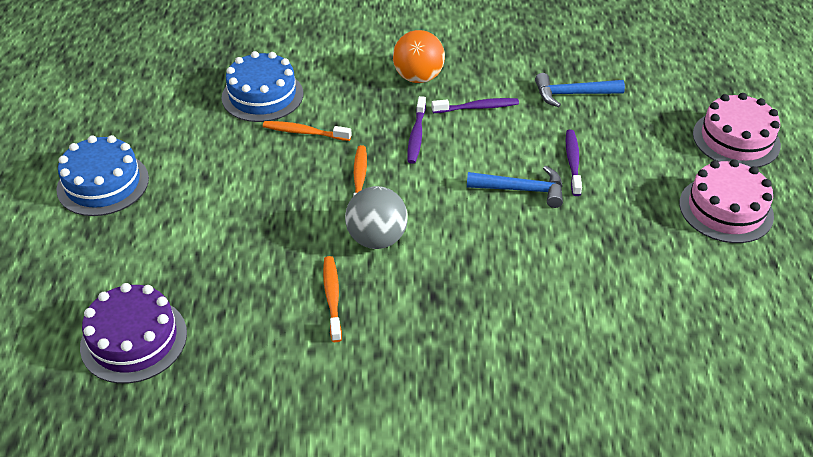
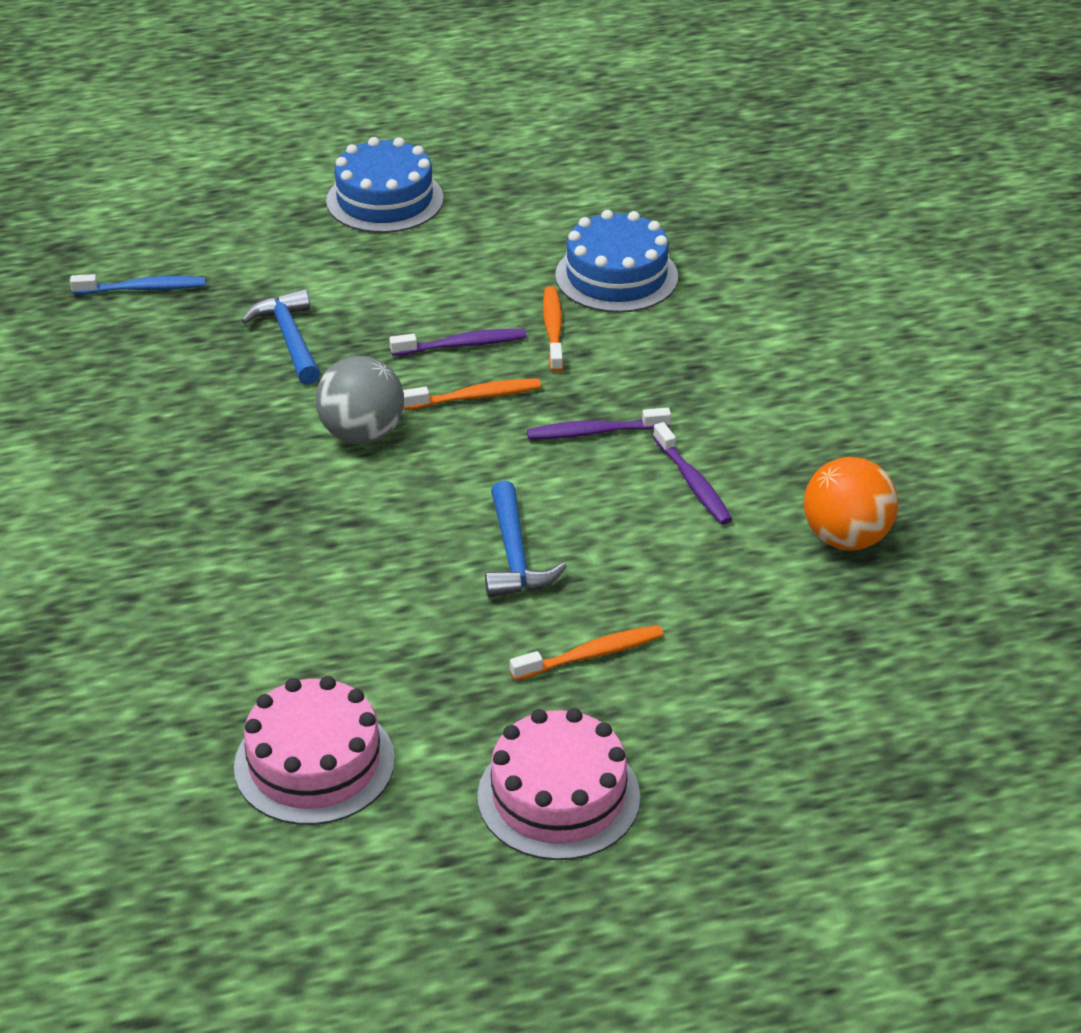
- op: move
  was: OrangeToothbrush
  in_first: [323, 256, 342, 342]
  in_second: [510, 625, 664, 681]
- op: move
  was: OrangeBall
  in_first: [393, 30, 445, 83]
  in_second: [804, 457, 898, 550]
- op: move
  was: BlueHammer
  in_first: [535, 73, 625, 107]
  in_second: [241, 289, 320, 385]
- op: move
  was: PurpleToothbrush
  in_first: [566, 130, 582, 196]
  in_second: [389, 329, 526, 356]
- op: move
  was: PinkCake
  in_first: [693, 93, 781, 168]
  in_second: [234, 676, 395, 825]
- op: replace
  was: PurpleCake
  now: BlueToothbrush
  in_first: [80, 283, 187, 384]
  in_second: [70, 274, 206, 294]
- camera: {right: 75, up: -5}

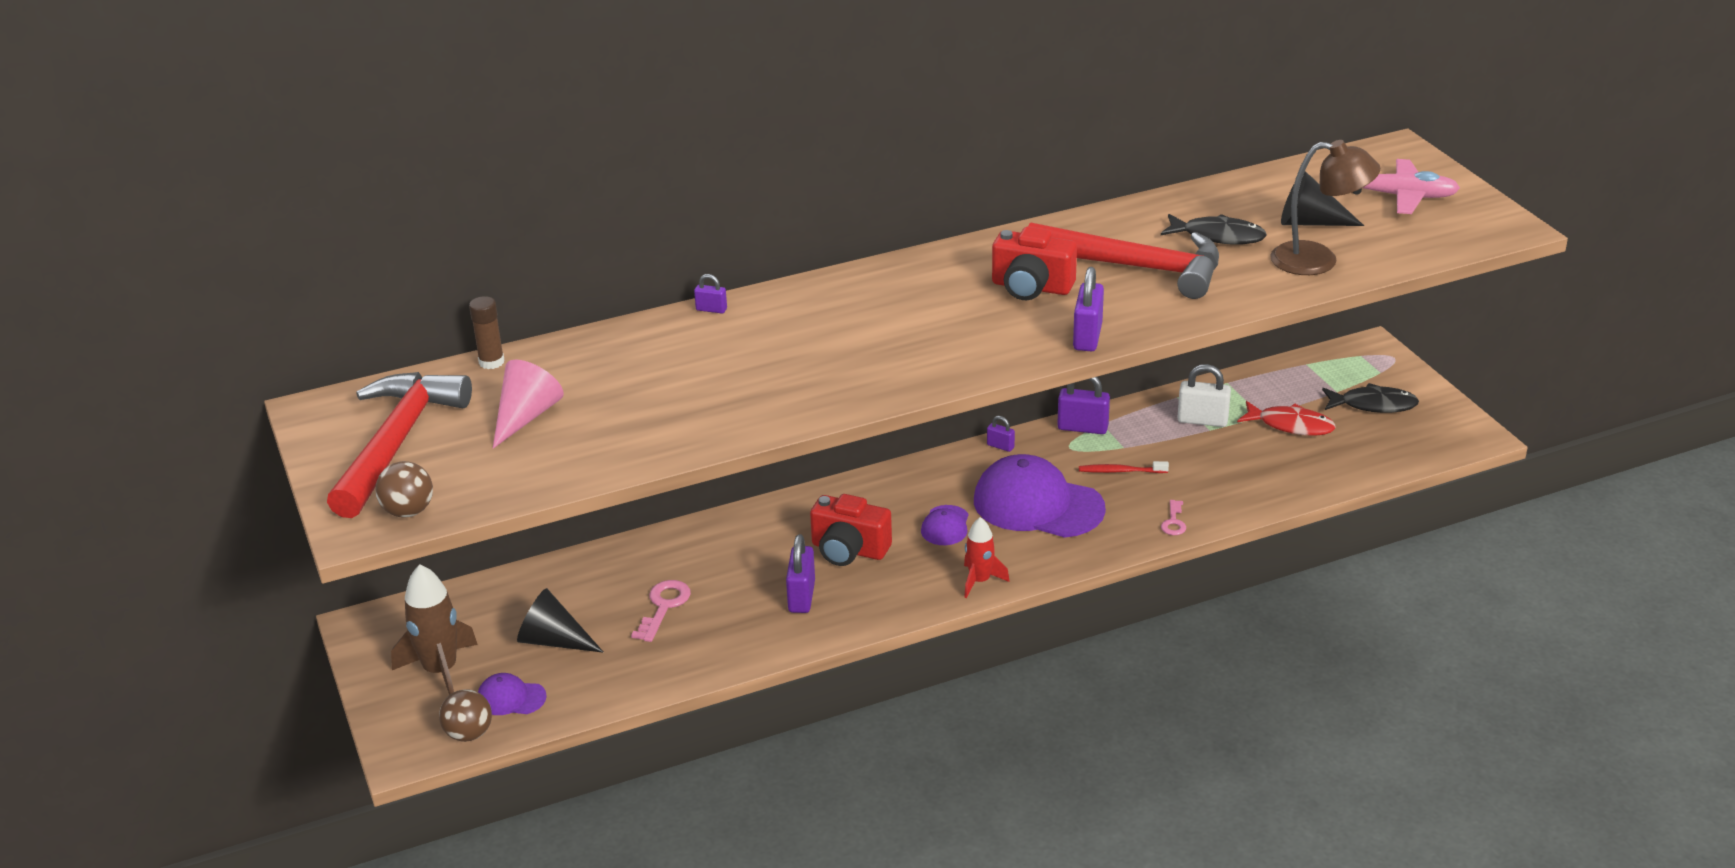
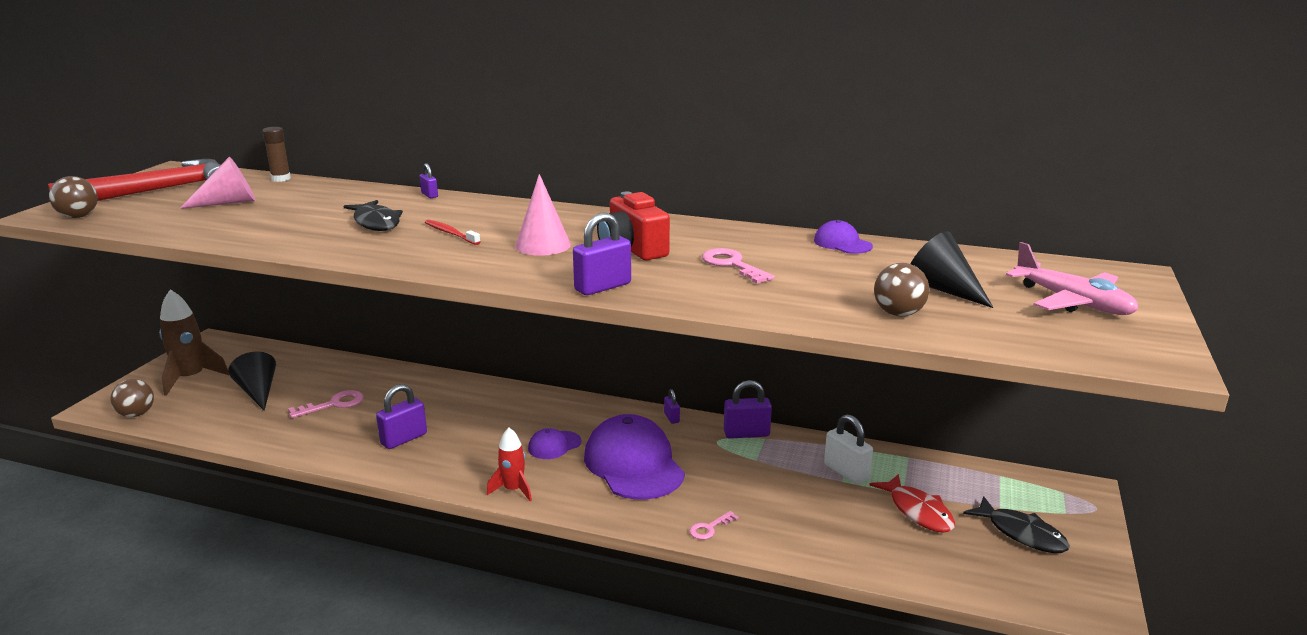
- op: delete
  was: RedCamera
  in_first: [810, 494, 892, 566]
- op: insert
  now: PinkCone
  in_second: [515, 174, 571, 256]
- op: move
  was: PurpleCap
  in_first: [478, 673, 547, 715]
  in_second: [814, 220, 873, 254]
- op: move
  was: RedToothbrush
  in_first: [1079, 461, 1169, 473]
  in_second: [425, 220, 480, 245]
- op: move
  was: BlackFish
  in_first: [1161, 214, 1267, 245]
  in_second: [343, 200, 403, 231]
- op: replace
  was: RedHammer
  now: PinkKey
  in_first: [1028, 222, 1219, 299]
  in_second: [702, 248, 775, 284]
- op: replace
  was: BrownLamp
  now: BrownBall
  in_first: [1270, 140, 1381, 275]
  in_second: [874, 263, 929, 317]
- op: rotate
  was: PurplePadlock
  in_first: [1057, 377, 1110, 434]
  in_second: [724, 380, 772, 439]
  clockwise: -60
- camera: {right: 40, up: -10}

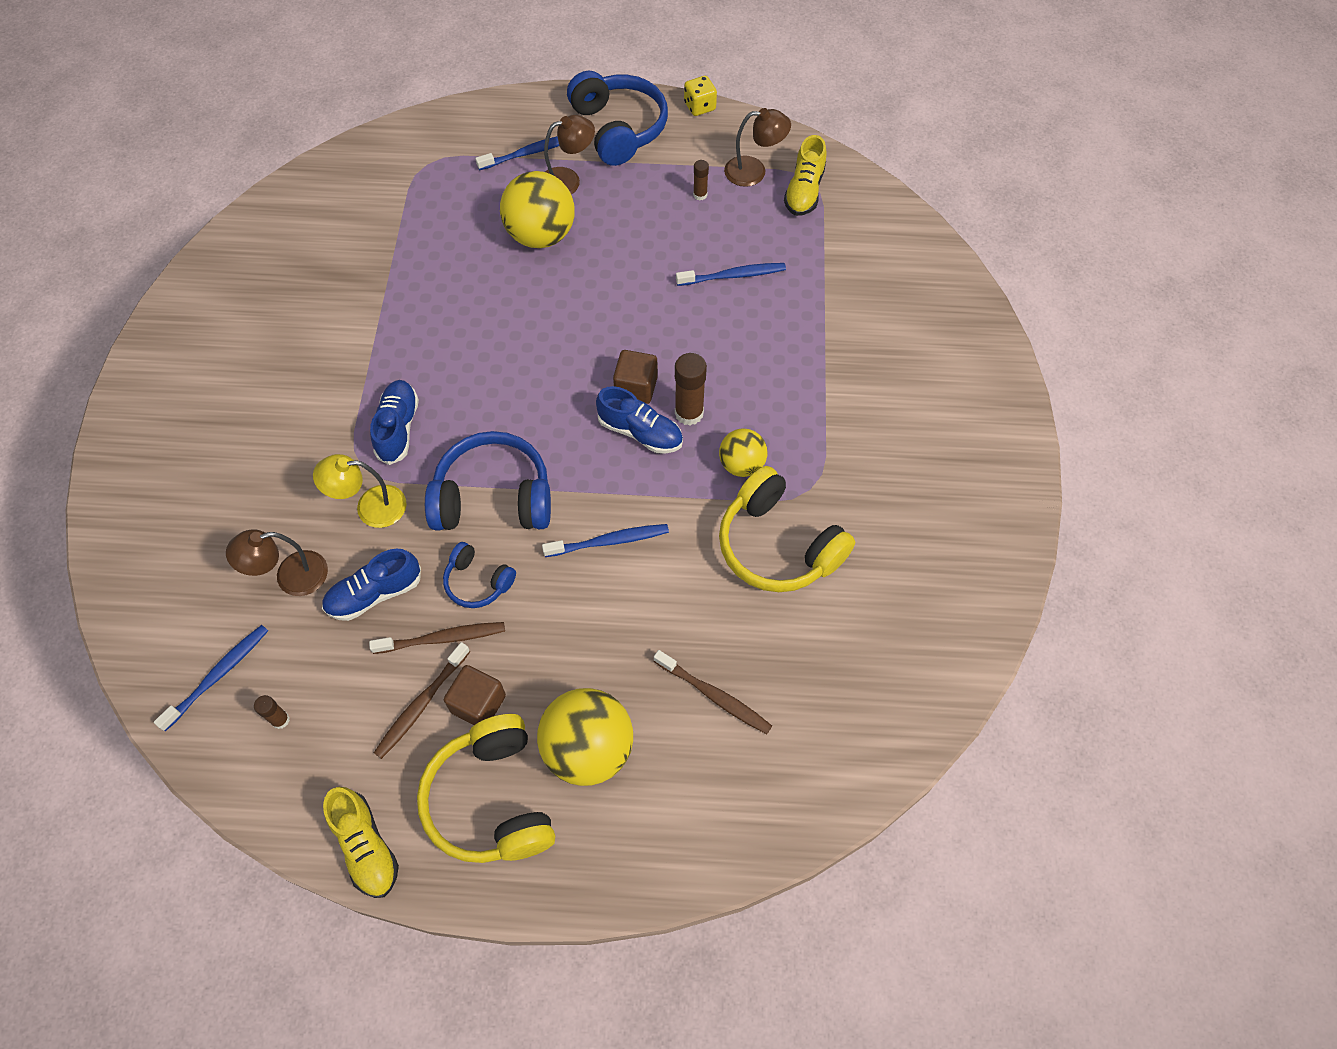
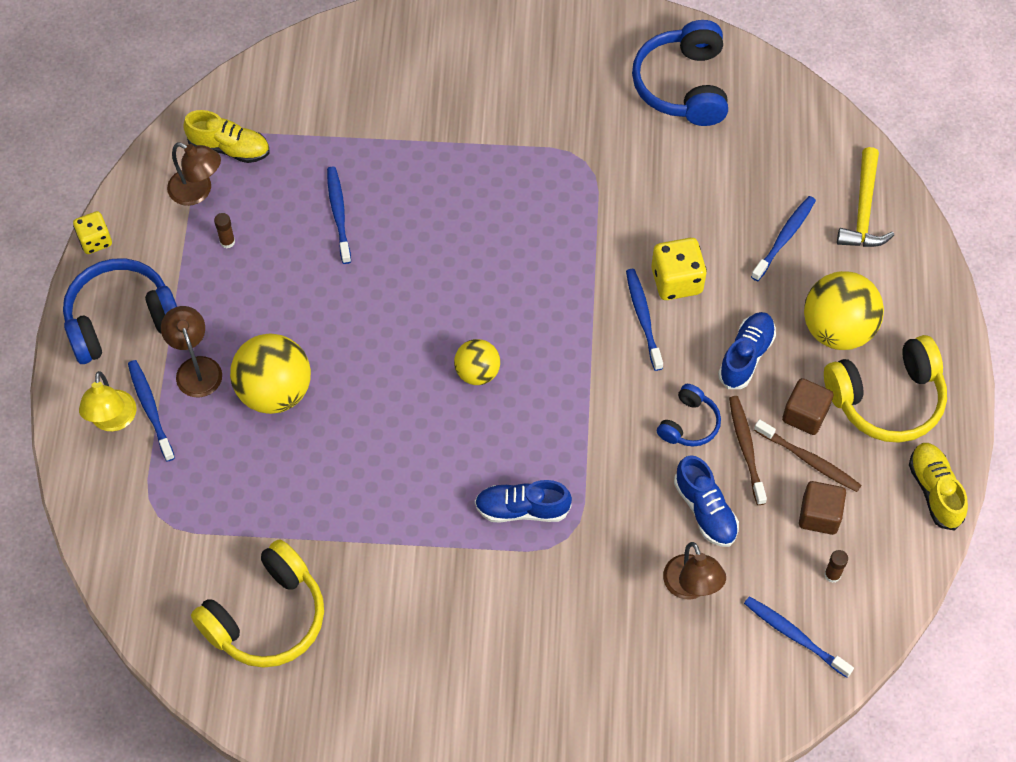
- op: delete
  was: BrownGlueStick
  in_first: [675, 353, 707, 426]
- op: insert
  now: YellowDice
  in_second: [651, 238, 707, 300]
- op: insert
  now: YellowHammer
  in_second: [837, 147, 894, 247]
- op: move
  was: YellowLamp
  in_first: [313, 454, 407, 528]
  in_second: [79, 371, 137, 431]
- op: move
  was: BlueHeadphones
  in_first: [425, 431, 551, 530]
  in_second: [632, 20, 728, 126]
- op: move
  was: BlueShoe
  in_first: [596, 386, 683, 454]
  in_second: [718, 312, 776, 389]
- op: move
  was: BrownCube
  in_first: [613, 350, 658, 404]
  in_second: [799, 481, 846, 535]
- op: move
  was: YellowBall
  in_first: [719, 428, 768, 477]
  in_second: [454, 339, 500, 385]
- op: move
  was: YellowHeadphones
  in_first: [719, 466, 855, 592]
  in_second: [191, 539, 324, 668]
- op: recolor
  was: BrownToothbrush
  now: BlueToothbrush
  in_first: [654, 650, 772, 734]
  in_second: [751, 196, 816, 281]
- op: rotate
  was: YellowShoe
  in_first: [323, 787, 399, 898]
  in_second: [909, 443, 968, 531]
  clockwise: -75
- op: rotate
  was: BrownLamp
  in_first: [724, 108, 791, 187]
  in_second: [167, 142, 221, 206]
  clockwise: 120
- camera: {right: -90, up: 0}

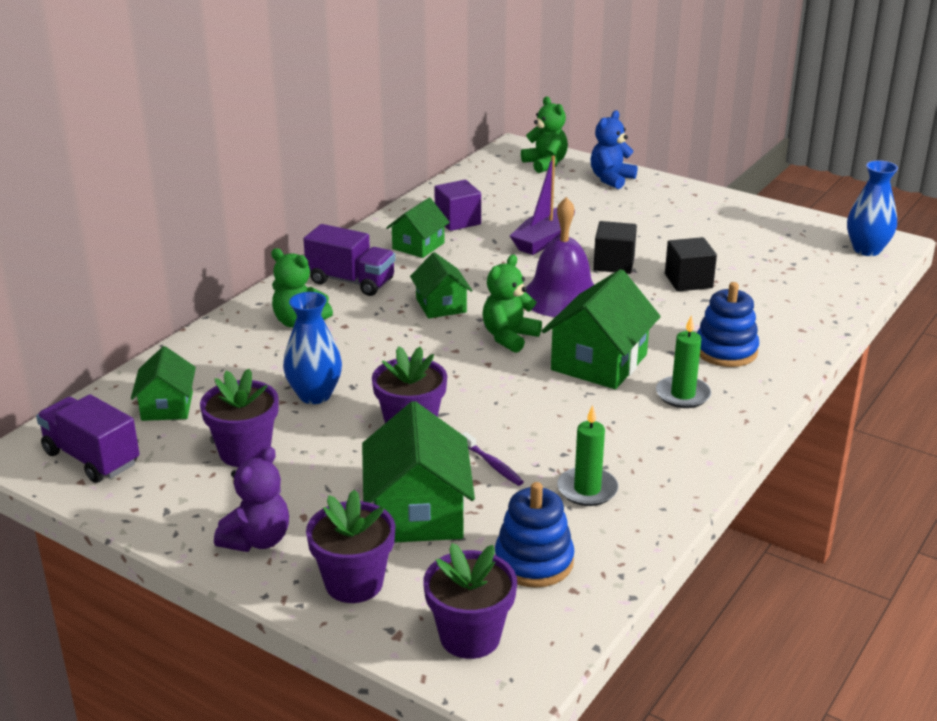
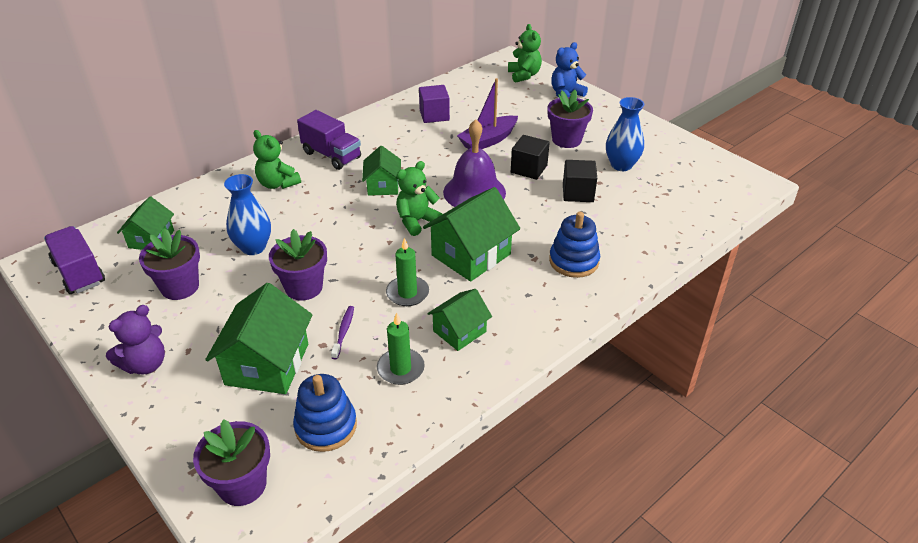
- op: move
  was: PurpleFlowerPot
  in_first: [306, 490, 396, 603]
  in_second: [548, 90, 593, 148]
- op: move
  was: GreenHouse
  in_first: [386, 198, 450, 258]
  in_second: [428, 289, 492, 351]
- op: move
  was: GreenCandle
  in_first: [656, 315, 711, 408]
  in_second: [386, 238, 429, 306]
- op: move
  was: BlueVase
  in_first: [847, 160, 898, 256]
  in_second: [606, 97, 644, 171]
- op: rotate
  was: PurpleToothbrush
  in_first: [462, 432, 524, 486]
  in_second: [331, 306, 354, 360]
  clockwise: -150
- camera: {right: 15, up: 10}

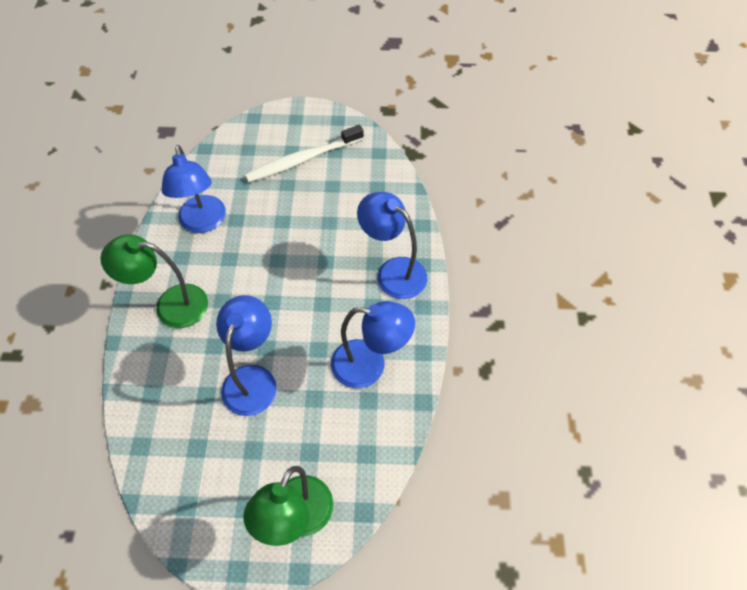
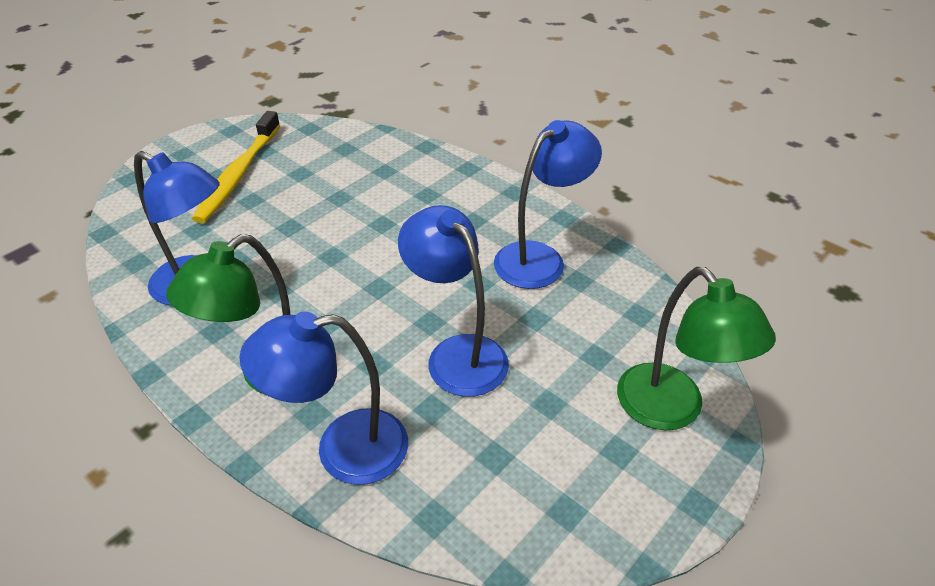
- op: move
  was: BlueLamp
  in_first: [357, 192, 427, 299]
  in_second: [239, 311, 408, 485]
- op: recolor
  was: WhiteToothbrush
  now: YellowToothbrush
  in_first: [245, 125, 364, 182]
  in_second: [192, 111, 280, 223]
- camera: {right: -50, up: -15}

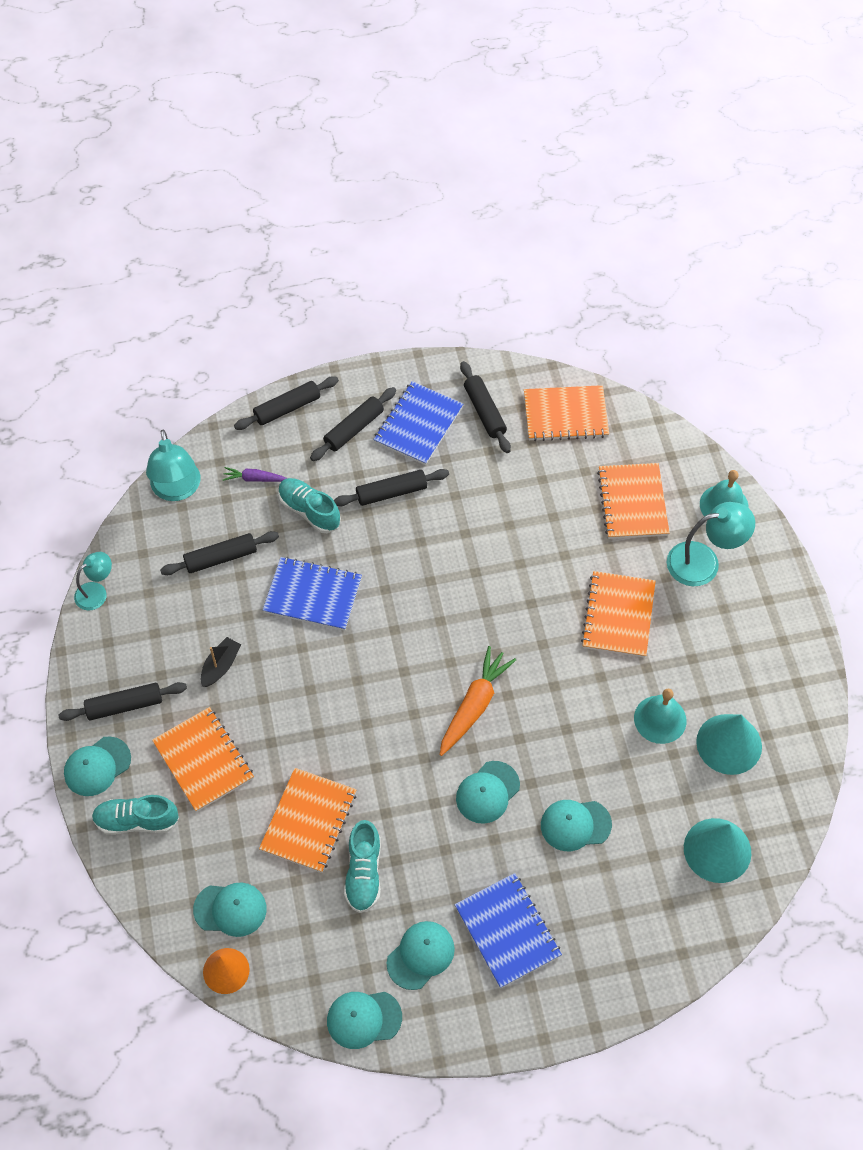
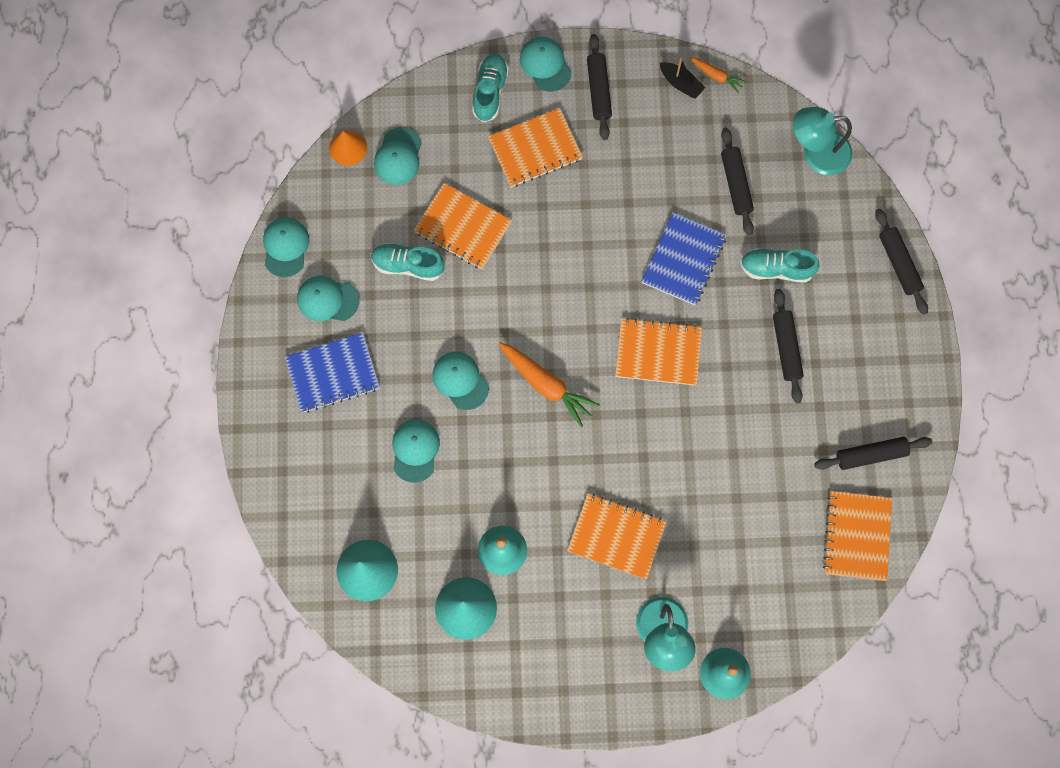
- op: delete
  was: PurpleCarrot
  in_first: [223, 467, 288, 482]
- op: delete
  was: BlackRollingPin
  in_first: [310, 387, 396, 461]
- op: delete
  was: BlueNotebook
  in_first: [373, 381, 463, 465]
- op: move
  was: BlackBoat
  in_first: [201, 637, 241, 687]
  in_second: [660, 58, 705, 99]
- op: move
  was: OrangeNotebook
  in_first: [597, 463, 670, 539]
  in_second: [615, 318, 702, 385]
- op: replace
  was: TurquoiseLamp
  now: OrangeCarrot
  in_first: [74, 552, 112, 610]
  in_second: [689, 57, 746, 93]
- op: rotate
  was: TurquoiseShoe
  in_first: [278, 478, 341, 533]
  in_second: [740, 248, 820, 283]
  clockwise: -135
- op: rotate
  was: TurquoiseCap
  in_first: [386, 921, 455, 990]
  in_second: [297, 276, 359, 321]
  clockwise: 135
- camera: {right: 100, up: 15}

